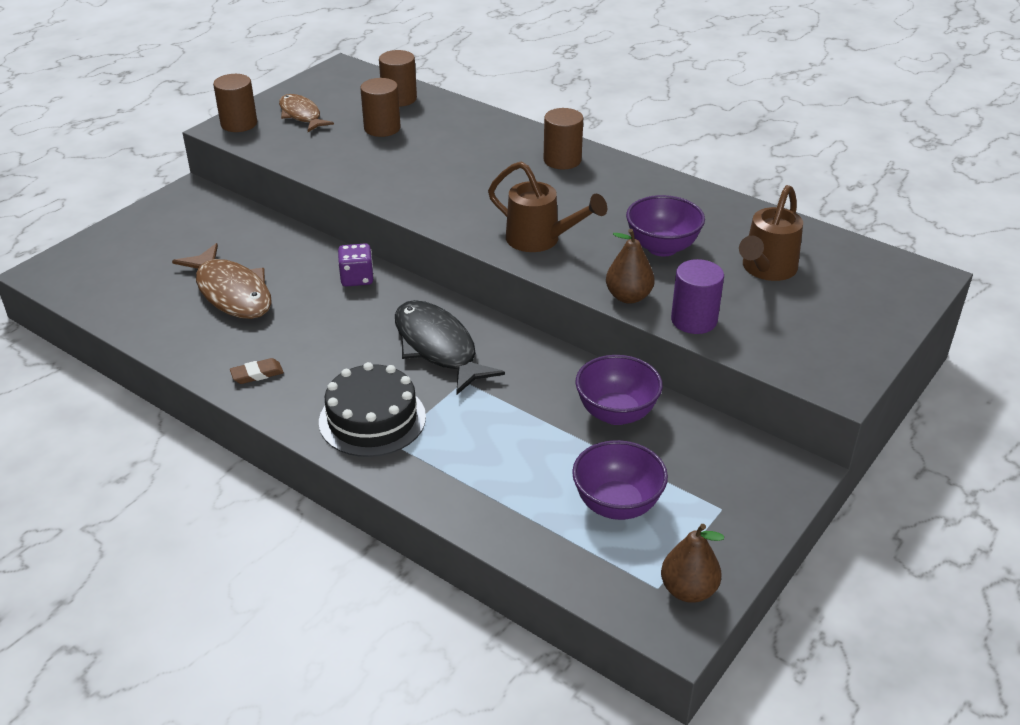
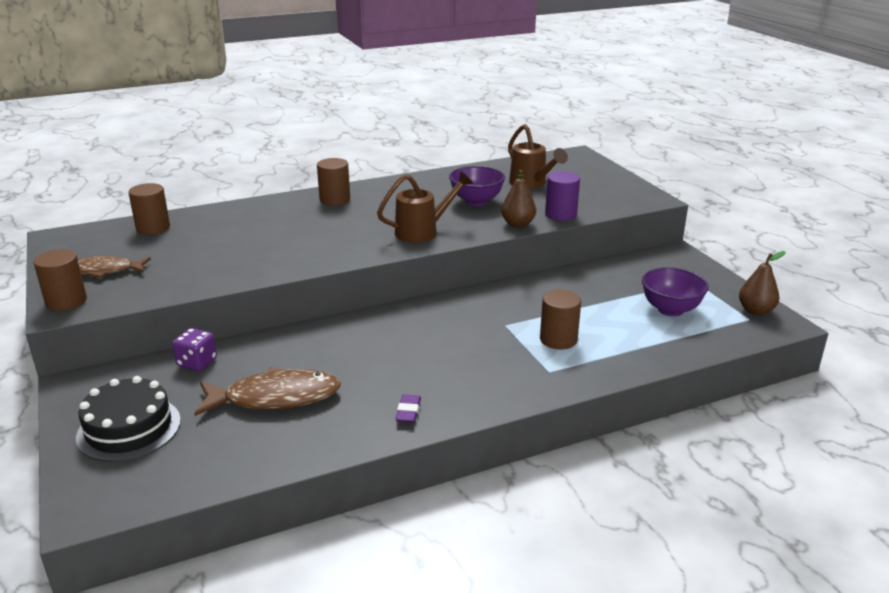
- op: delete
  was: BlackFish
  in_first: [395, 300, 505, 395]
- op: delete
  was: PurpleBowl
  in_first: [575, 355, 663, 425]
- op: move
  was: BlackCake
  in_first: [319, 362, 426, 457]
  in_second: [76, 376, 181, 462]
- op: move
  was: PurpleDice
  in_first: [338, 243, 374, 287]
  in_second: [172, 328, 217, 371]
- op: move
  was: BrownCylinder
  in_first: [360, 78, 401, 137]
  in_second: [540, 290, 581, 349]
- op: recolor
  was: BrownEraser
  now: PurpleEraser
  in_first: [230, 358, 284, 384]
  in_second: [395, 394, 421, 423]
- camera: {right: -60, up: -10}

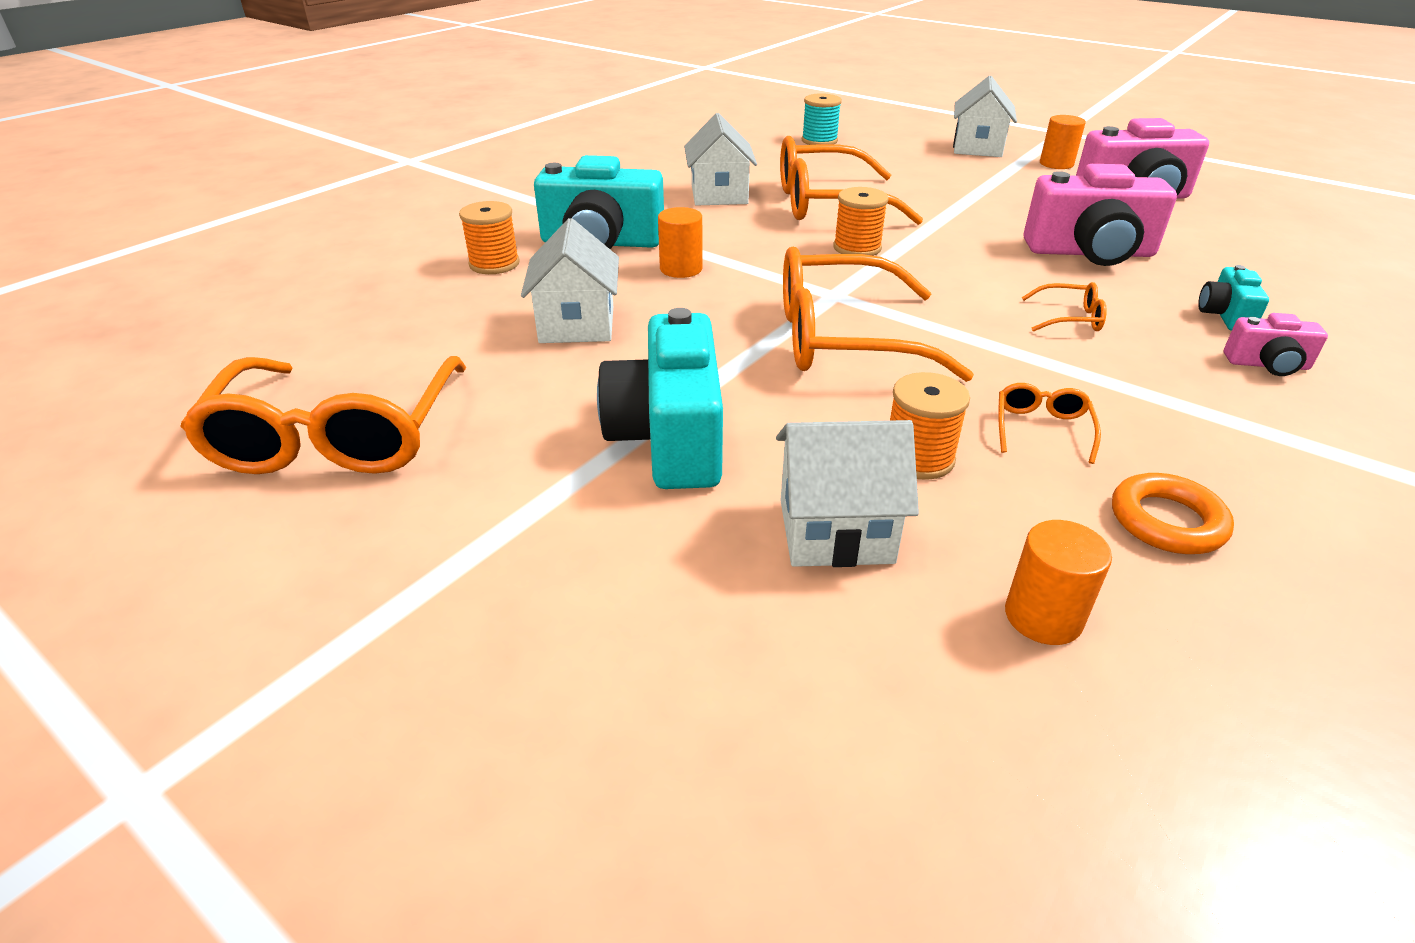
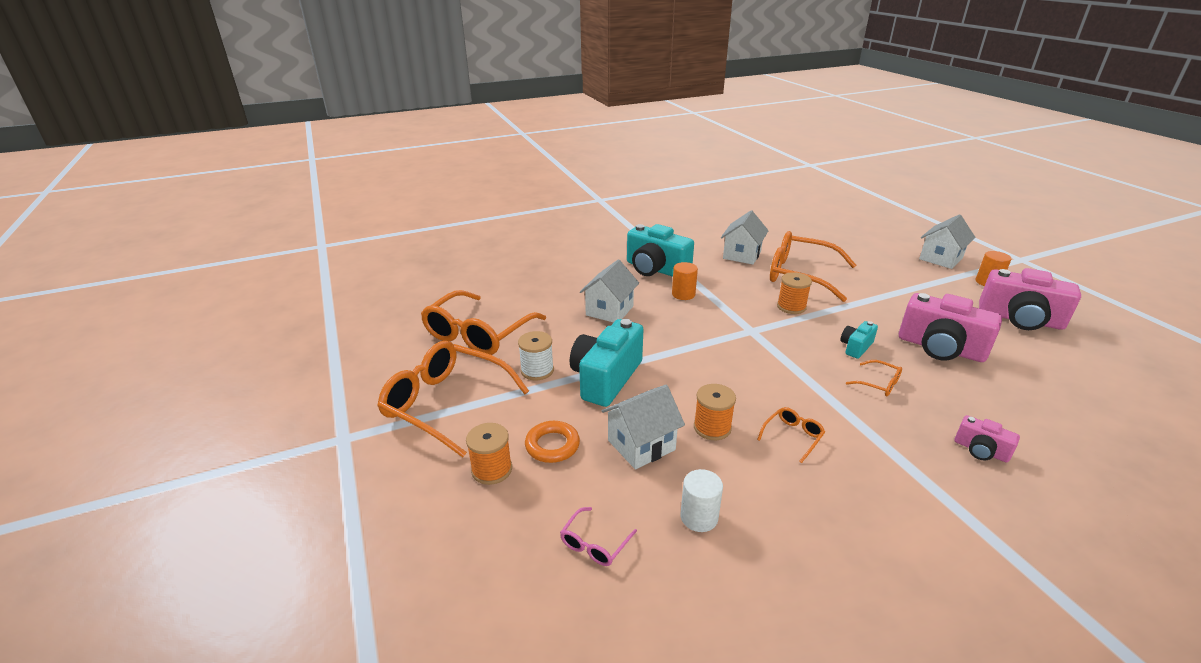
- op: delete
  was: TurquoiseSpool
  in_first: [802, 93, 842, 145]
- op: insert
  now: WhiteSpool
  in_second: [518, 331, 554, 380]
- op: insert
  now: PinkGlasses
  in_second: [560, 507, 637, 566]
- op: move
  was: OrangeSpool
  in_first: [459, 201, 520, 274]
  in_second: [466, 423, 512, 485]
- op: move
  was: OrangeGlasses
  in_first: [783, 247, 974, 382]
  in_second: [377, 341, 529, 457]
- op: move
  was: OrangeRing
  in_first: [1112, 473, 1234, 554]
  in_second: [525, 421, 580, 463]
- op: move
  was: TurquoiseCamera
  in_first: [1198, 265, 1269, 331]
  in_second: [841, 321, 878, 359]
- op: recolor
  was: OrangeCylinder
  now: WhiteCylinder
  in_first: [1005, 520, 1112, 645]
  in_second: [680, 469, 723, 532]
- op: rotate
  was: WhiteHouse
  in_first: [776, 420, 919, 567]
  in_second: [602, 385, 685, 469]
  clockwise: -60
- camera: {right: 30, up: -5}

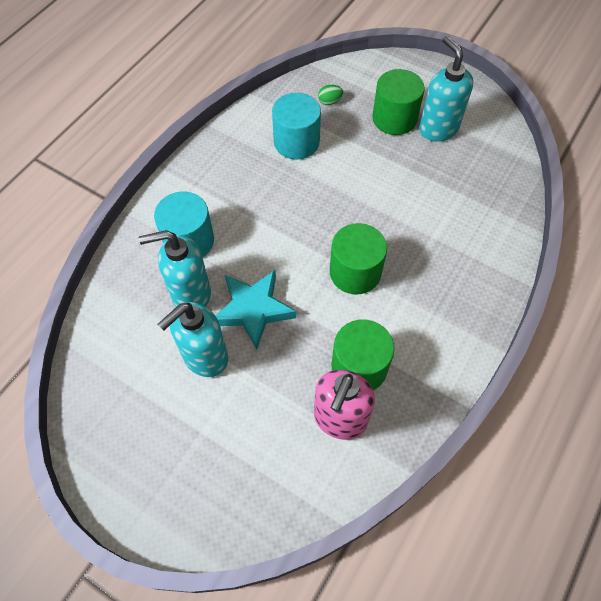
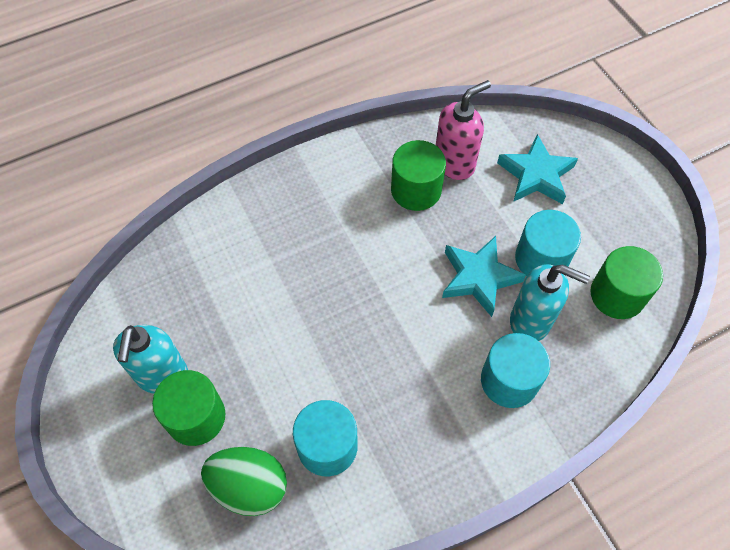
- op: insert
  now: TurquoiseStar
  in_second: [497, 134, 578, 204]
- op: move
  was: GreenCylinder
  in_first: [330, 223, 387, 294]
  in_second: [590, 246, 663, 319]
- op: replace
  was: TurquoiseSoapDispenser
  now: TurquoiseCylinder
  in_first: [158, 302, 228, 377]
  in_second: [515, 210, 581, 276]
- op: resize
  was: GreenEgg
  in_first: [318, 85, 343, 105]
  in_second: [201, 447, 287, 516]
  ratio: 2.36
- camera: {right: -150, up: 0}

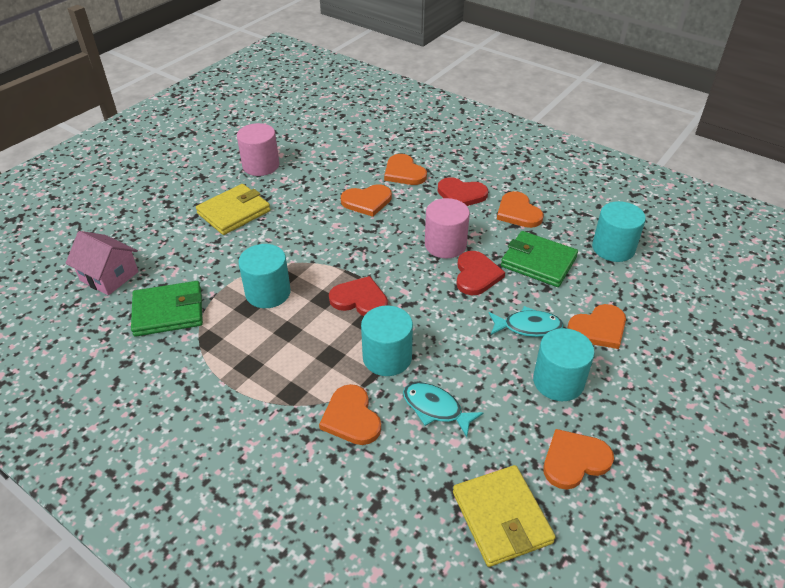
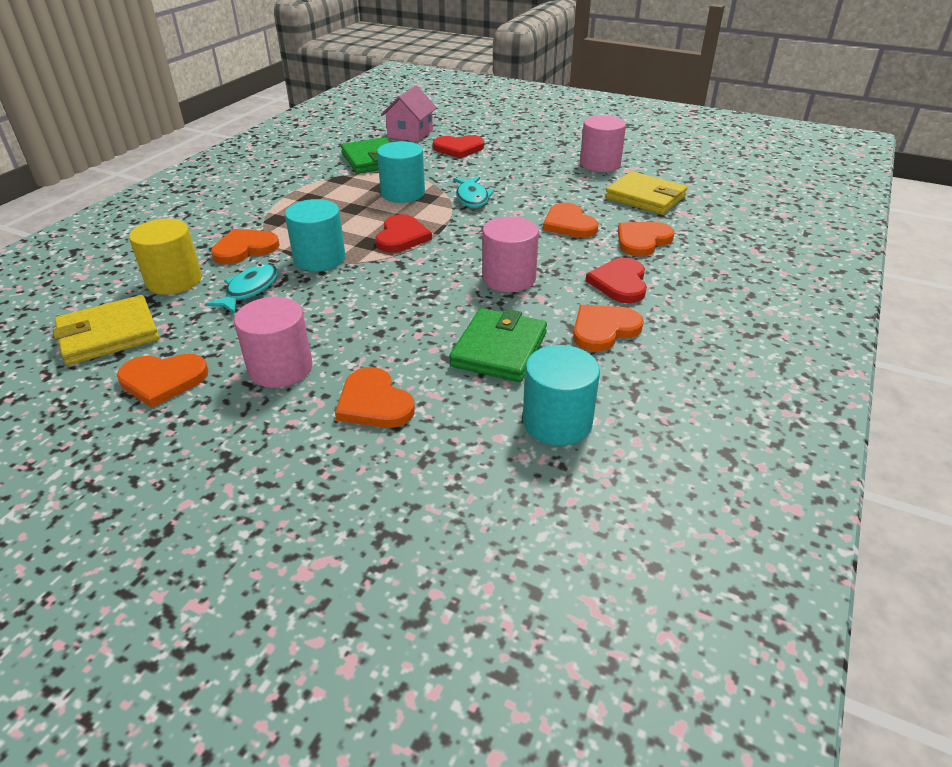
- op: insert
  now: YellowCylinder
  in_second: [129, 219, 202, 294]
- op: move
  was: YellowWallet
  in_first: [196, 184, 271, 235]
  in_second: [605, 171, 687, 215]
- op: move
  was: RedHeart
  in_first: [456, 251, 505, 295]
  in_second: [433, 135, 484, 158]
- op: move
  was: TurquoiseFish
  in_first: [489, 306, 564, 337]
  in_second: [453, 176, 494, 208]
- op: recolor
  was: TurquoiseCylinder
  now: PinkCylinder
  in_first: [533, 328, 595, 401]
  in_second: [234, 297, 313, 388]
- op: rotate
  was: OrangeHeart
  in_first: [543, 429, 614, 490]
  in_second: [117, 354, 208, 408]
  clockwise: 120
- camera: {right: 80, up: -5}

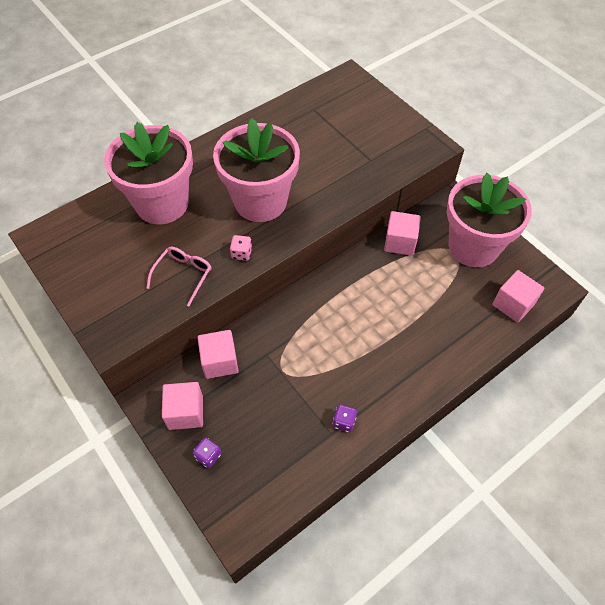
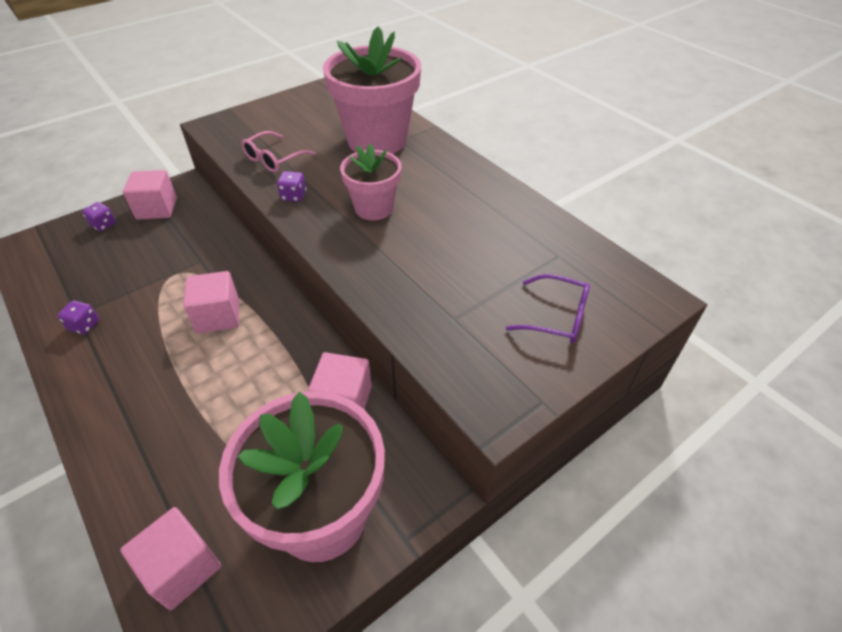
- op: insert
  now: PurpleGlasses
  in_second: [506, 274, 590, 343]
- op: move
  was: PinkCube
  in_first: [197, 330, 239, 379]
  in_second: [183, 271, 239, 333]
- op: recolor
  was: PinkDice
  now: PurpleDice
  in_first: [230, 235, 252, 261]
  in_second: [277, 171, 306, 202]
- op: rotate
  was: PinkGlasses
  in_first: [146, 247, 211, 306]
  in_second: [241, 131, 316, 173]
  clockwise: 105
- op: resize
  was: PinkFlowerPot
  in_first: [213, 118, 300, 222]
  in_second: [340, 144, 402, 220]
  ratio: 0.56
- camera: {right: 90, up: -10}

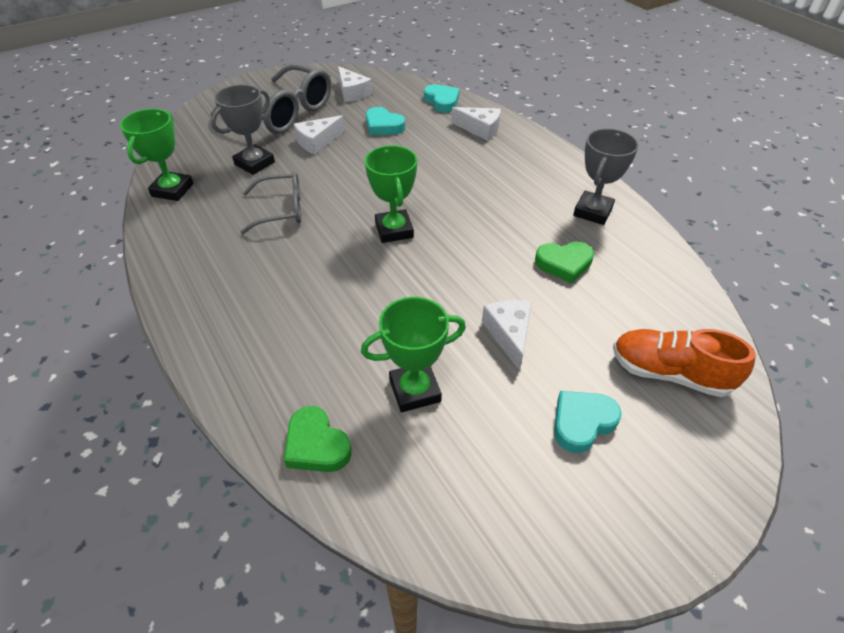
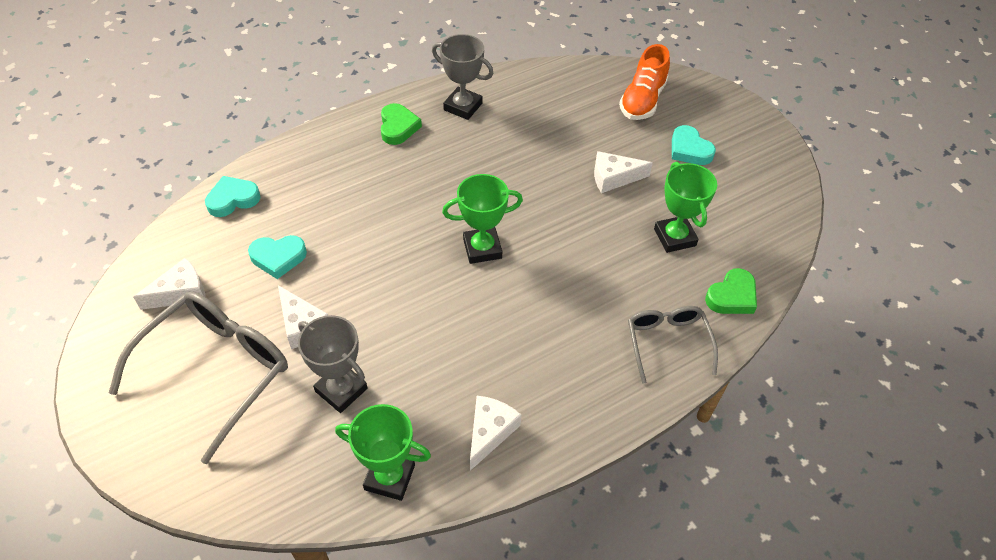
- op: move
  was: GreyGlasses
  in_first: [240, 172, 301, 234]
  in_second: [628, 306, 718, 384]
- op: move
  was: WhiteCheese
  in_first: [451, 107, 501, 141]
  in_second: [470, 396, 521, 471]
- op: move
  was: GreenHeart
  in_first: [535, 242, 594, 284]
  in_second: [381, 103, 422, 145]
- op: rotate
  was: TurquoiseHeart
  in_first: [366, 107, 405, 135]
  in_second: [248, 235, 307, 279]
  clockwise: 45
- camera: {right: -90, up: 5}

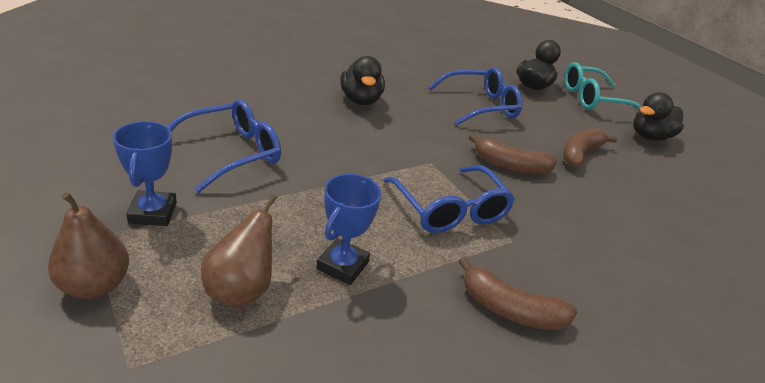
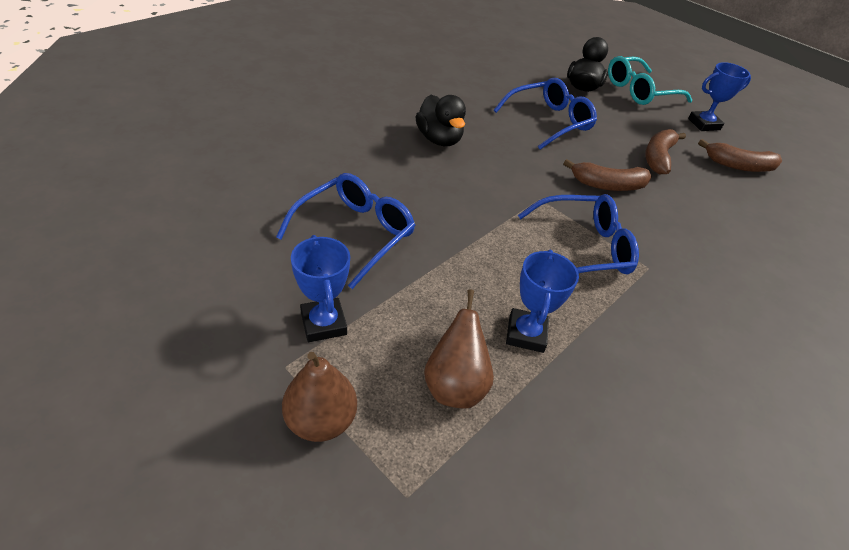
- op: move
  was: BrownBanana
  in_first: [459, 257, 578, 330]
  in_second: [698, 139, 782, 172]
- op: replace
  was: BlackDuck
  now: BlueTrophy
  in_first: [633, 92, 684, 141]
  in_second: [688, 62, 751, 131]
- op: rotate
  was: BlueGlasses
  in_first: [383, 165, 515, 233]
  in_second: [518, 194, 639, 275]
  clockwise: -60
- camera: {right: -15, up: 10}

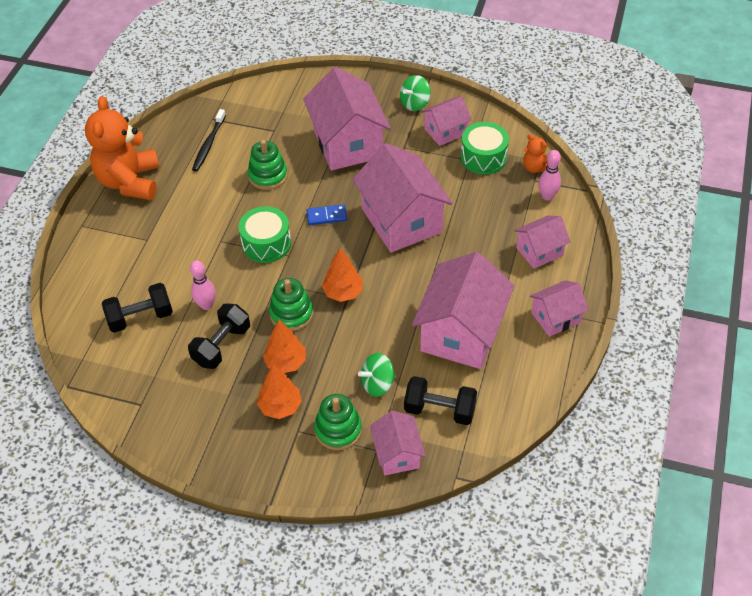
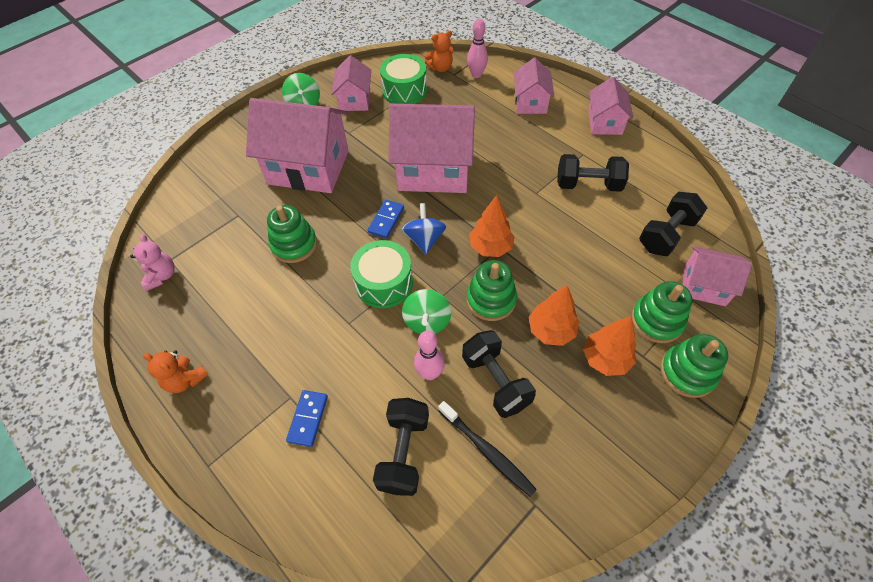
- op: insert
  now: PinkTeddyBear
  in_second: [130, 234, 175, 291]
- op: insert
  now: BlueDomino
  in_second: [286, 390, 328, 447]
- op: insert
  now: BlueSpinningTop
  in_second: [402, 203, 446, 254]
- op: insert
  now: GreenStackingToy
  in_second: [660, 334, 728, 398]
- op: move
  was: BlackToothbrush
  in_first: [192, 109, 226, 172]
  in_second: [438, 401, 537, 497]
- op: move
  was: GreenSpinningTop
  in_first: [358, 353, 396, 397]
  in_second: [402, 289, 451, 334]
- op: replace
  was: PinkHouse
  now: BlackDumbbell
  in_first: [412, 252, 514, 369]
  in_second: [557, 154, 629, 192]
- op: resize
  was: OrangeTeddyBear
  in_first: [85, 96, 159, 200]
  in_second: [143, 350, 209, 393]
  ratio: 0.45
- camera: {right: -60, up: 5}

